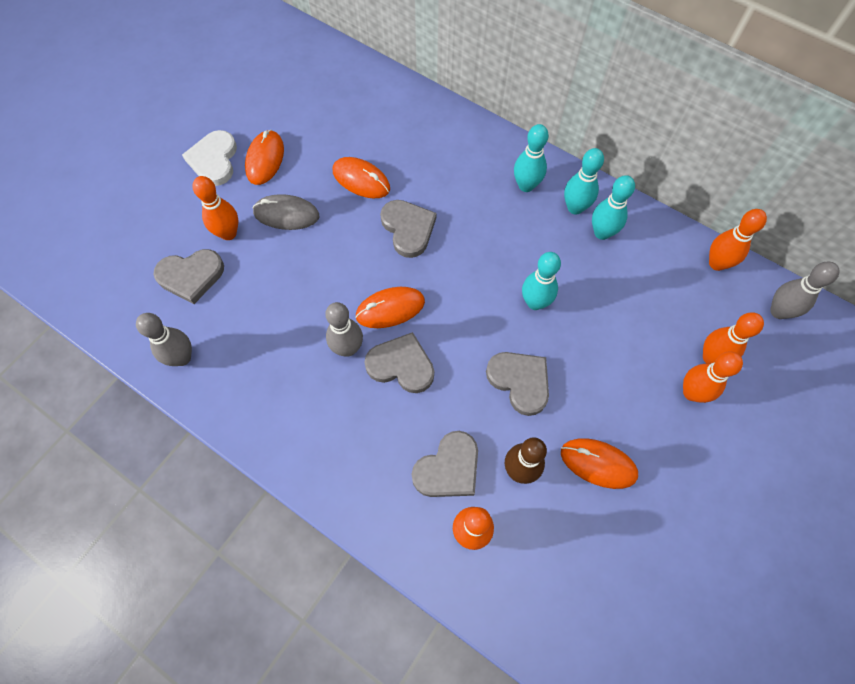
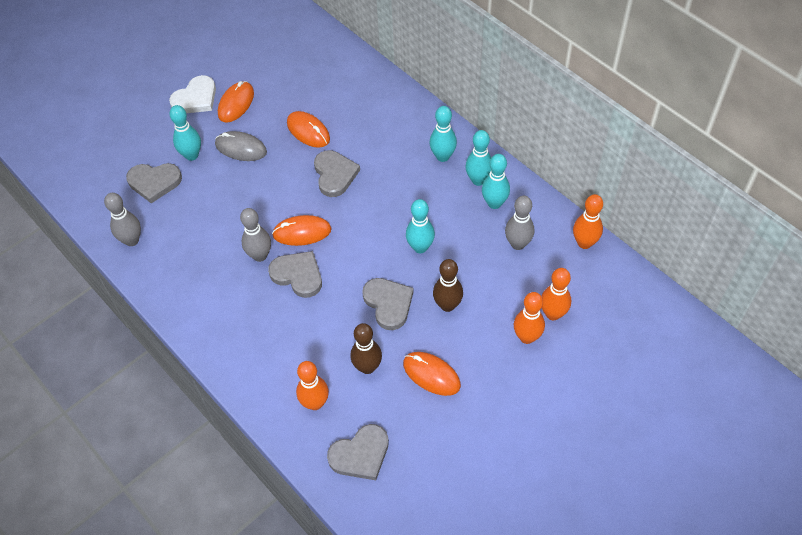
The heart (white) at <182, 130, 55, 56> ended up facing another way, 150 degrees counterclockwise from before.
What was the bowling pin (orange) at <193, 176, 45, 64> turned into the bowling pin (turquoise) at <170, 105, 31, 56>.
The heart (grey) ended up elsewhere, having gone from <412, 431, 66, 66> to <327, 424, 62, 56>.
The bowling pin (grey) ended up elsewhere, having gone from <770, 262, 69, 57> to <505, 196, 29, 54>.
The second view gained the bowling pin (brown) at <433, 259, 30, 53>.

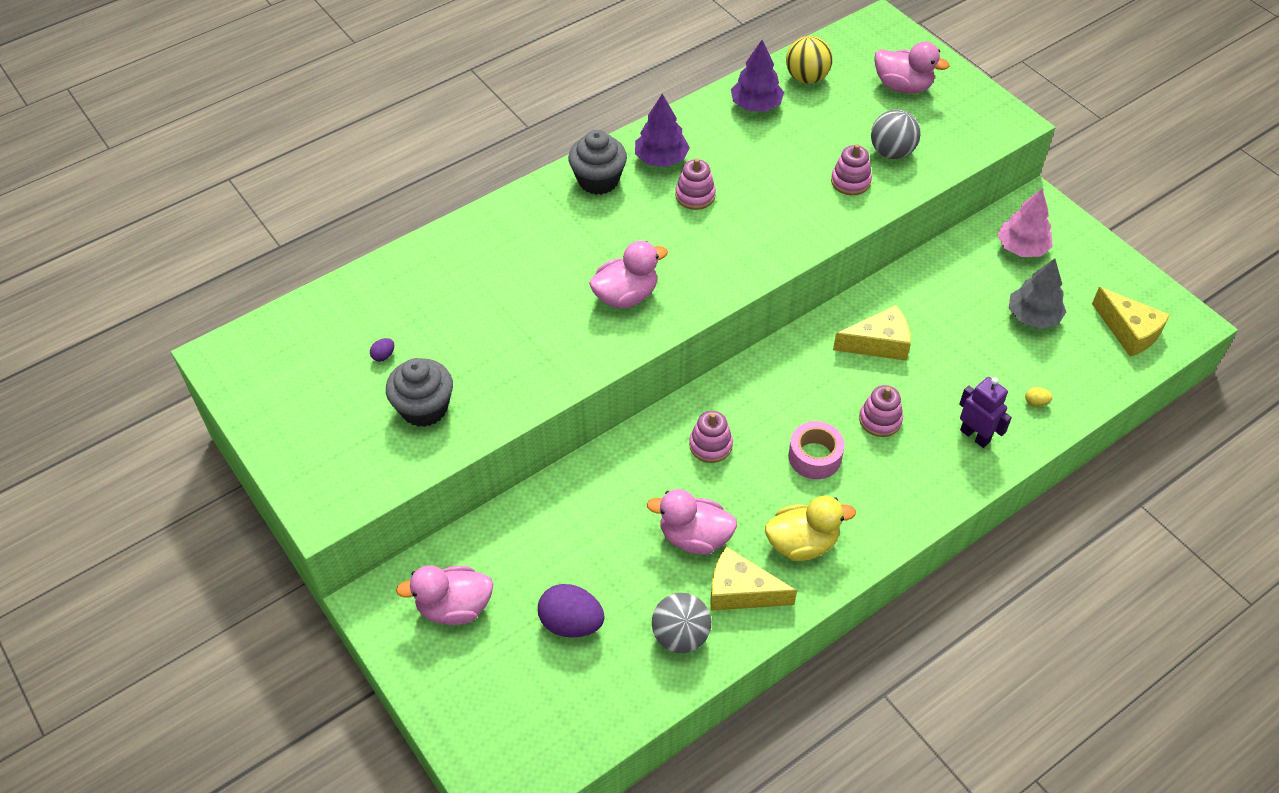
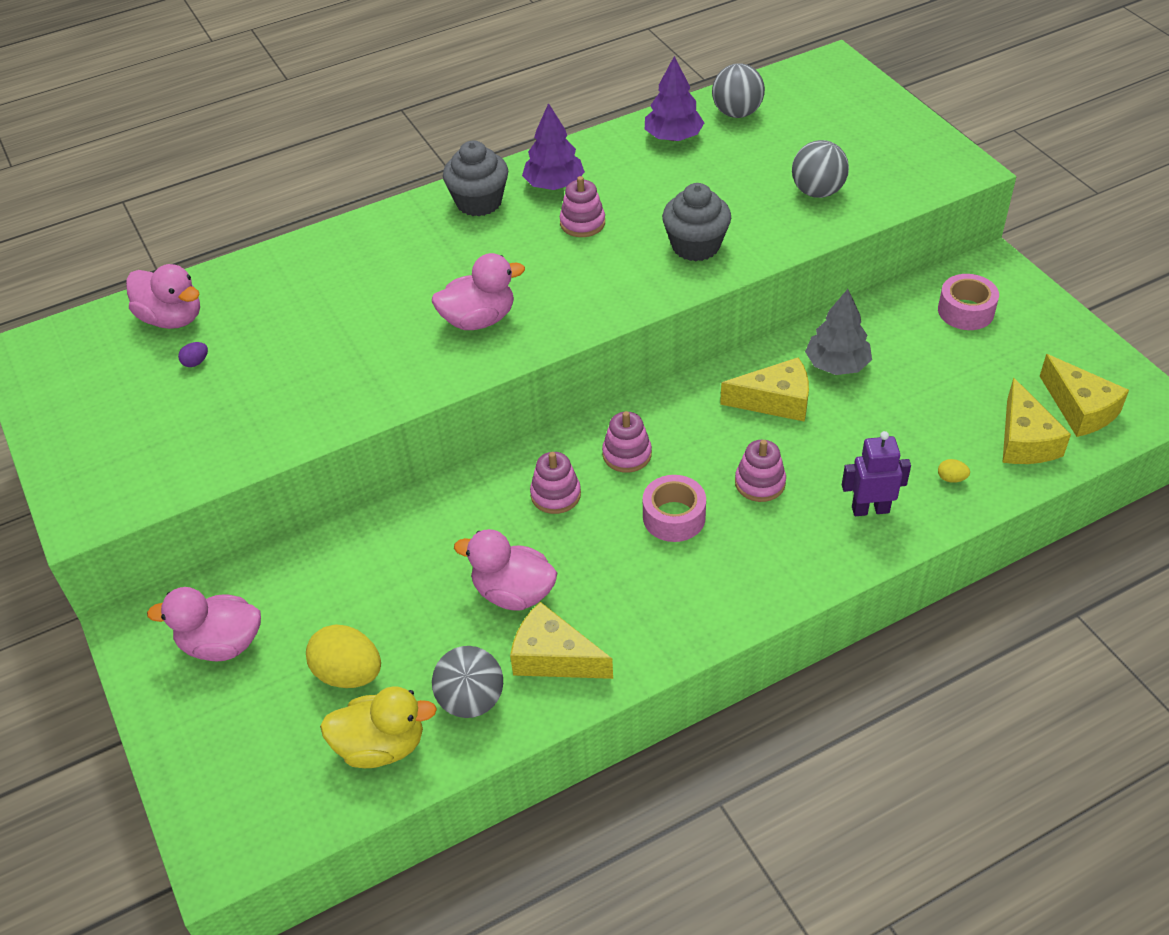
The cupcake (grey) ended up elsewhere, having gone from <386, 358, 67, 69> to <662, 183, 69, 78>.
What was the egg (purple) at <538, 584, 67, 54> turned into the egg (yellow) at <306, 624, 75, 64>.
The duck (yellow) ended up elsewhere, having gone from <765, 496, 91, 65> to <320, 686, 117, 82>.
What was the ball (yellow) at <786, 36, 47, 48> turned into the ball (grey) at <712, 63, 53, 55>.
The stacking toy (pink) ended up elsewhere, having gone from <831, 144, 41, 51> to <602, 411, 50, 62>.
The duck (pink) ended up elsewhere, having gone from <874, 41, 76, 53> to <126, 264, 74, 65>.
The robot (purple) at <959, 377, 53, 71> ended up facing another way, 60 degrees counterclockwise from before.
Where the tree (pink) stood at <997, 189, 56, 68>, the tape (pink) came to stand at <938, 274, 61, 56>.
The tree (grey) ended up elsewhere, having gone from <1009, 258, 57, 71> to <805, 289, 67, 86>.
The second view gained the cheese (yellow) at <1003, 378, 68, 86>.

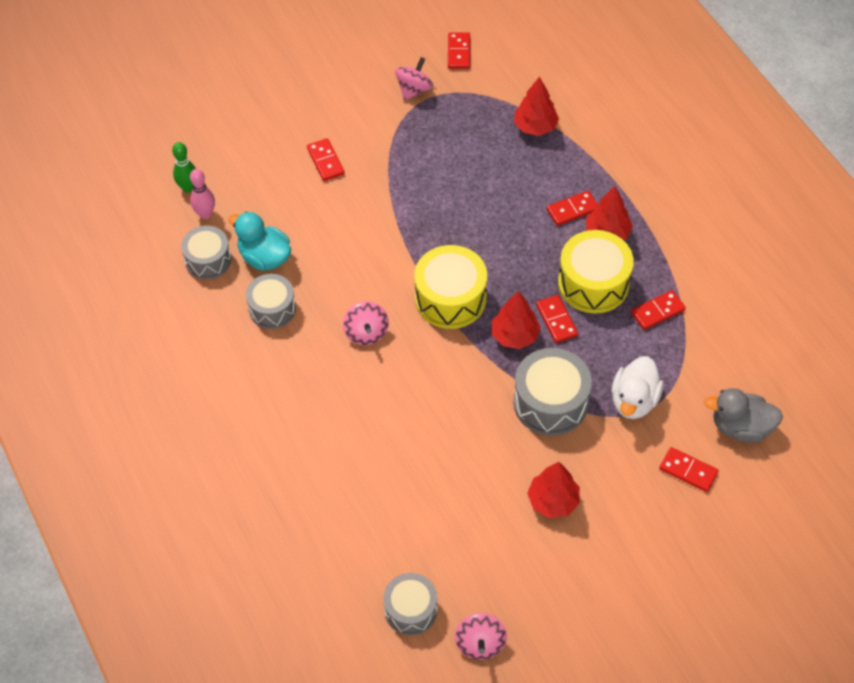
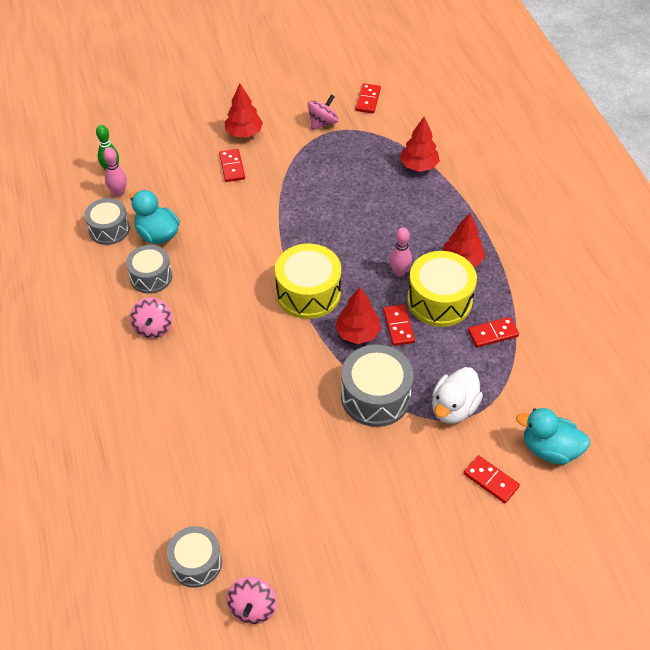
The spinning top (pink) ended up elsewhere, having gone from <343, 301, 46, 44> to <130, 298, 43, 41>.
The tree (red) ended up elsewhere, having gone from <527, 462, 53, 56> to <225, 84, 38, 54>.
The second view lost the domino (red) at <546, 191, 51, 35>.
What was the duck (grey) at <704, 388, 79, 54> turned into the duck (turquoise) at <516, 408, 74, 57>.
The second view gained the bowling pin (pink) at <389, 227, 23, 50>.

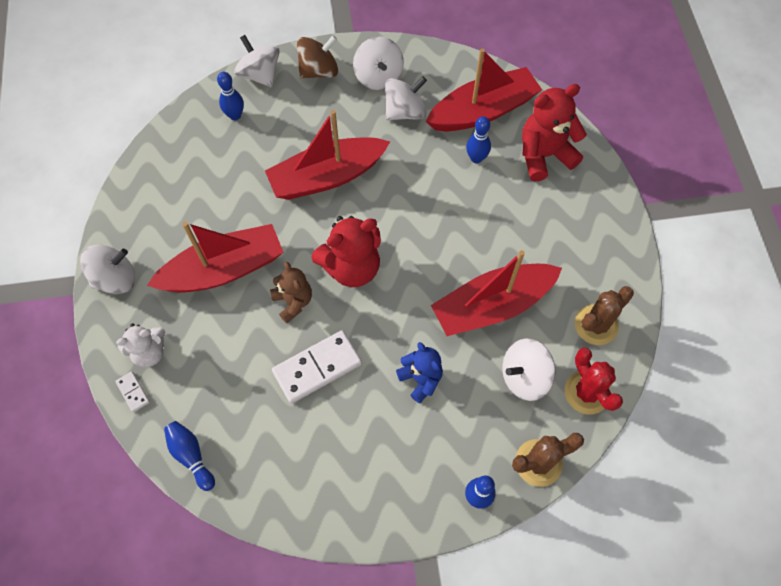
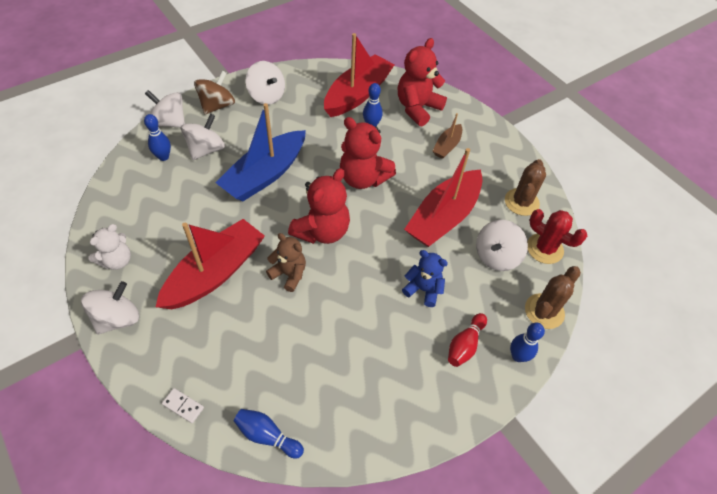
The teddy bear (white) ended up elsewhere, having gone from <116, 324, 49, 43> to <88, 224, 43, 46>.
What was the boat (red) at <265, 110, 125, 90> turned into the boat (blue) at <215, 103, 91, 98>.
The second view lost the domino (white) at <272, 330, 90, 74>.
The spinning top (white) ended up elsewhere, having gone from <385, 76, 42, 44> to <181, 113, 44, 47>.
The second view gained the teddy bear (red) at <340, 117, 56, 72>.
The second view gained the boat (brown) at <433, 113, 29, 46>.
The second view gained the bowling pin (red) at <448, 313, 39, 54>.

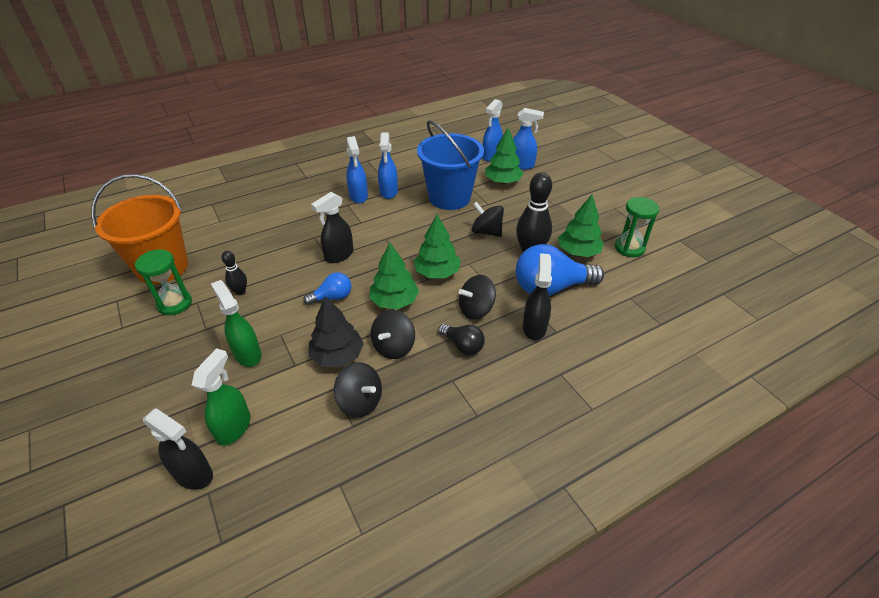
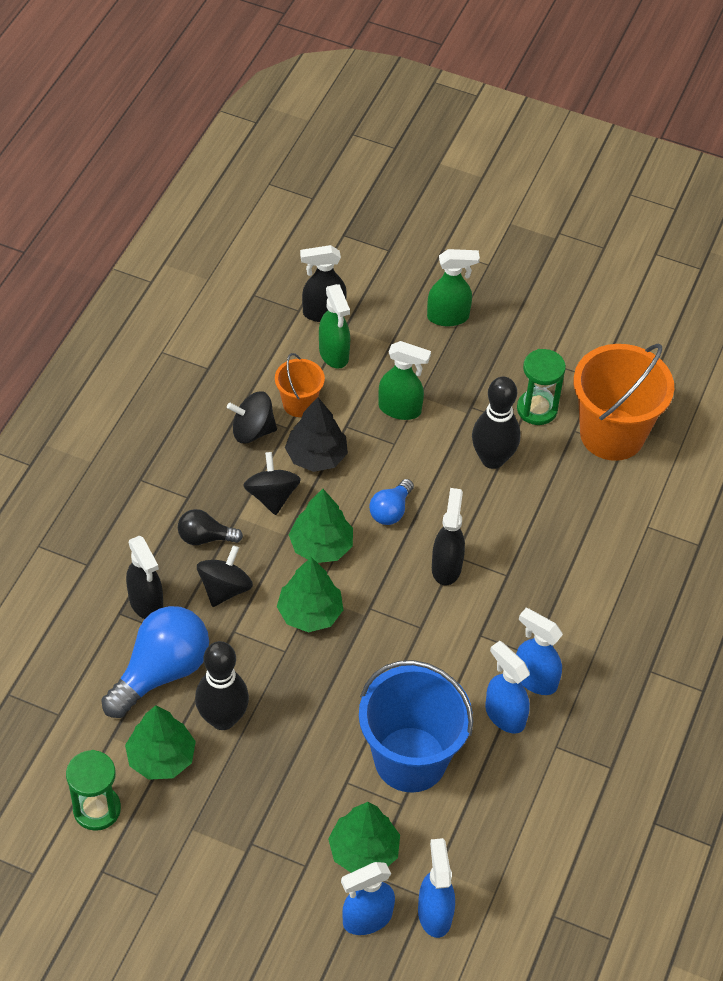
The size of the bowling pin (black) at <221, 251, 26, 44> changed by a factor of 1.87.
The second view lost the spinning top (black) at <472, 202, 32, 35>.
The second view gained the bucket (orange) at <275, 353, 50, 64>.
The second view gained the spray bottle (green) at <427, 249, 53, 77>.

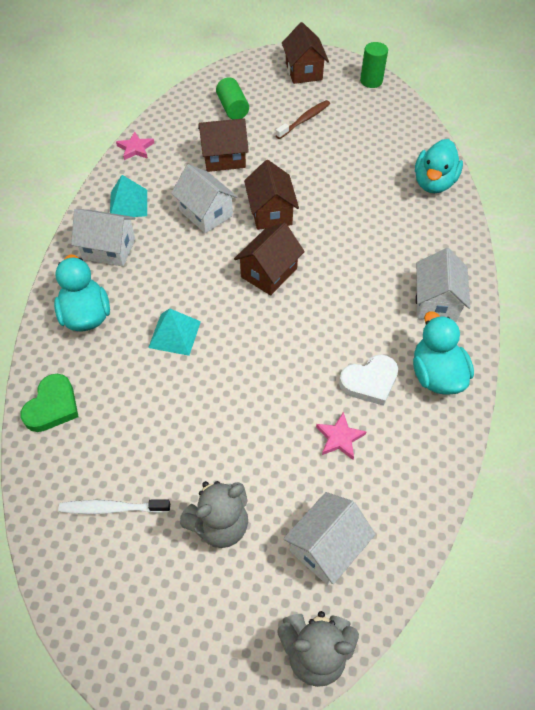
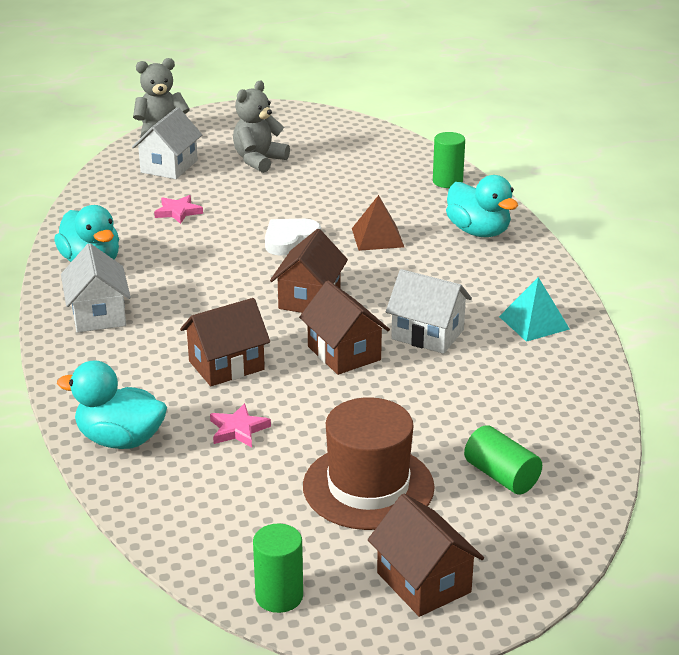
Where the heart (green) stood at <20, 374, 58, 58>, the cylinder (green) came to stand at <433, 132, 32, 56>.
The second view lost the toothbrush (white) at <58, 500, 112, 14>.
The second view lost the house (white) at <71, 209, 65, 57>.
The star (pink) ended up elsewhere, having gone from <116, 132, 38, 28> to <210, 403, 61, 44>.
What was the pyramid (turquoise) at <148, 308, 53, 48> turned into the pyramid (brown) at <352, 195, 52, 56>.
The house (brown) ended up elsewhere, having gone from <198, 118, 51, 54> to <180, 298, 90, 88>.
Where the toothbrush (brown) stood at <276, 100, 54, 39>, the hat (brown) came to stand at <303, 397, 132, 133>.
The heart (white) ended up elsewhere, having gone from <339, 355, 59, 51> to <265, 219, 56, 37>.
The duck (turquoise) at <415, 139, 48, 54> ended up facing another way, 75 degrees counterclockwise from before.

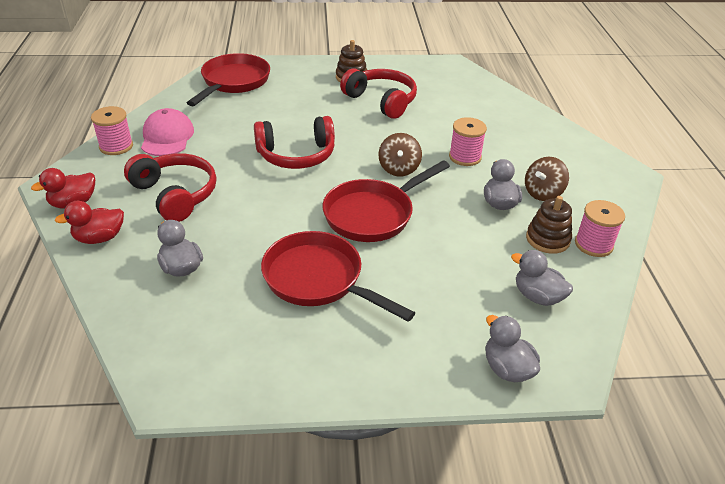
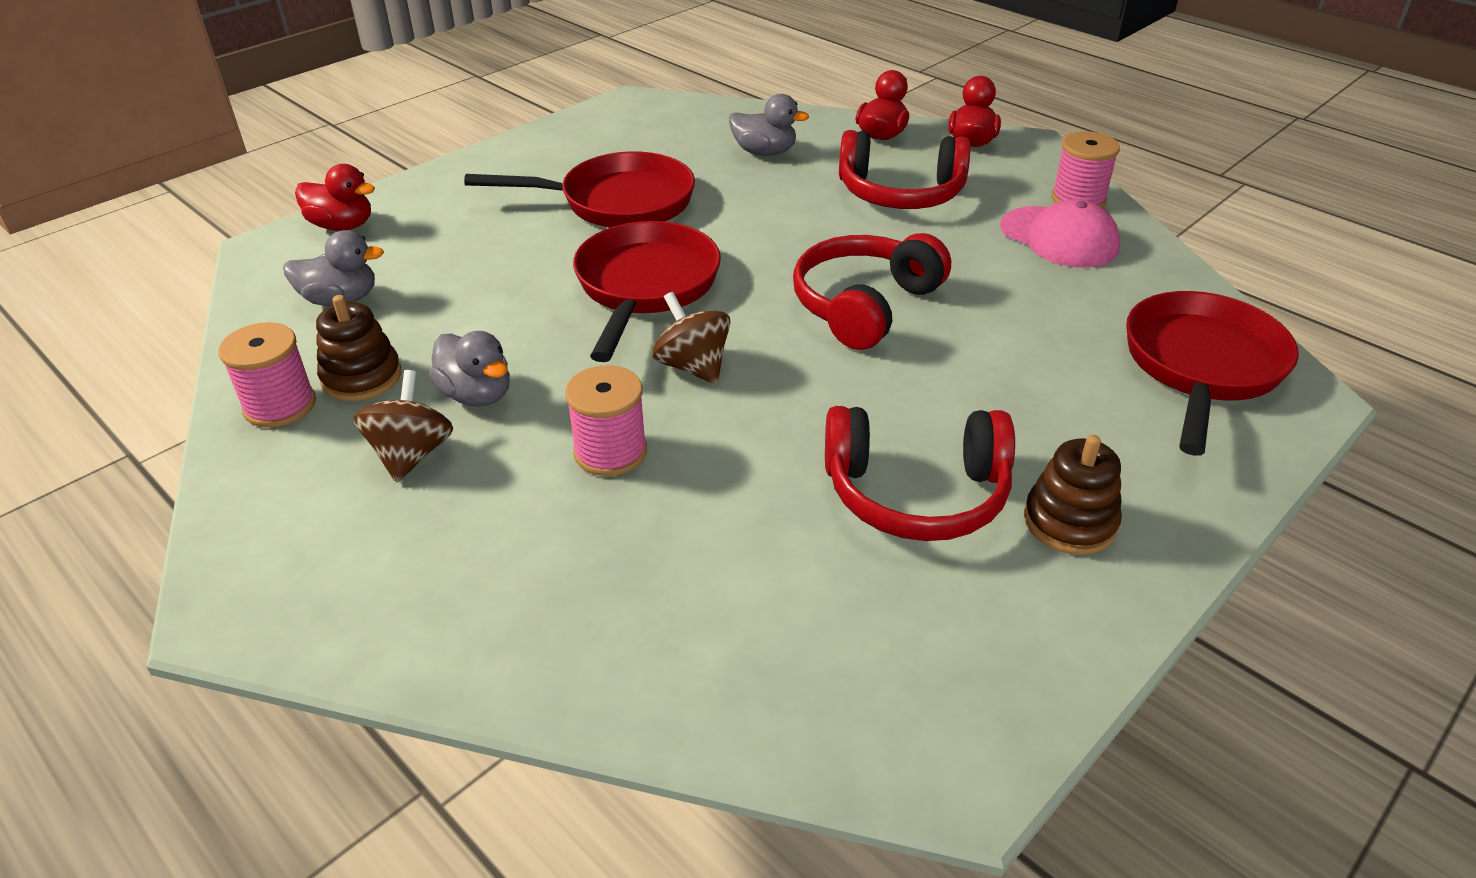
The pan (red) at <187, 53, 83, 53> ended up facing another way, 135 degrees counterclockwise from before.
What was the duck (grey) at <485, 315, 55, 67> turned into the duck (red) at <295, 164, 80, 67>.

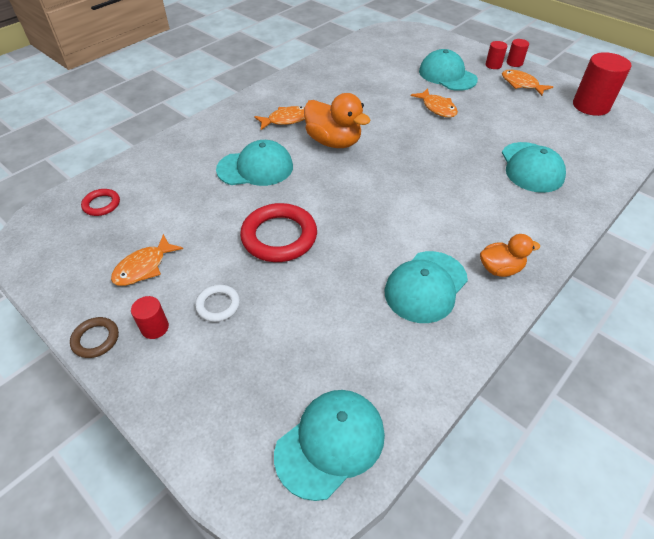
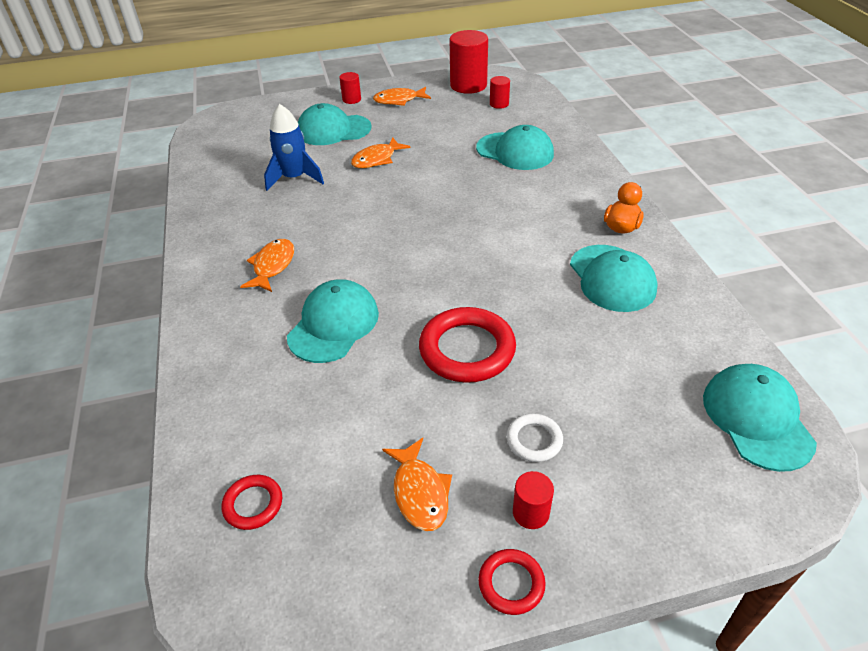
What was the ring (brown) at <70, 317, 49, 41> turned into the ring (red) at <478, 549, 68, 66>.
The second view lost the duck (orange) at <304, 93, 66, 55>.
The fish (orange) at <411, 88, 47, 30> ended up facing another way, 135 degrees clockwise from before.
The cylinder (red) ended up elsewhere, having gone from <507, 39, 22, 28> to <490, 76, 20, 33>.
The second view gained the rocket (blue) at <264, 104, 60, 87>.

